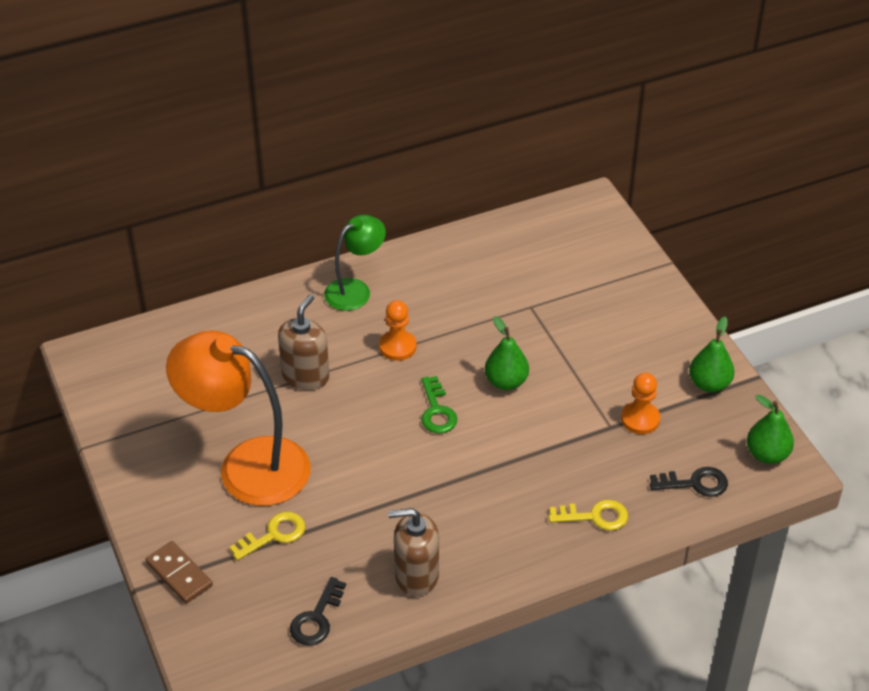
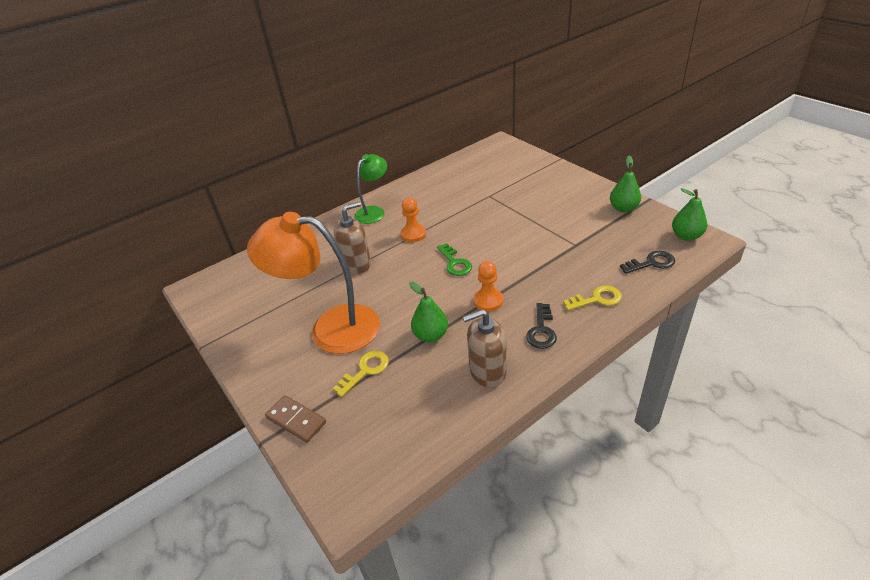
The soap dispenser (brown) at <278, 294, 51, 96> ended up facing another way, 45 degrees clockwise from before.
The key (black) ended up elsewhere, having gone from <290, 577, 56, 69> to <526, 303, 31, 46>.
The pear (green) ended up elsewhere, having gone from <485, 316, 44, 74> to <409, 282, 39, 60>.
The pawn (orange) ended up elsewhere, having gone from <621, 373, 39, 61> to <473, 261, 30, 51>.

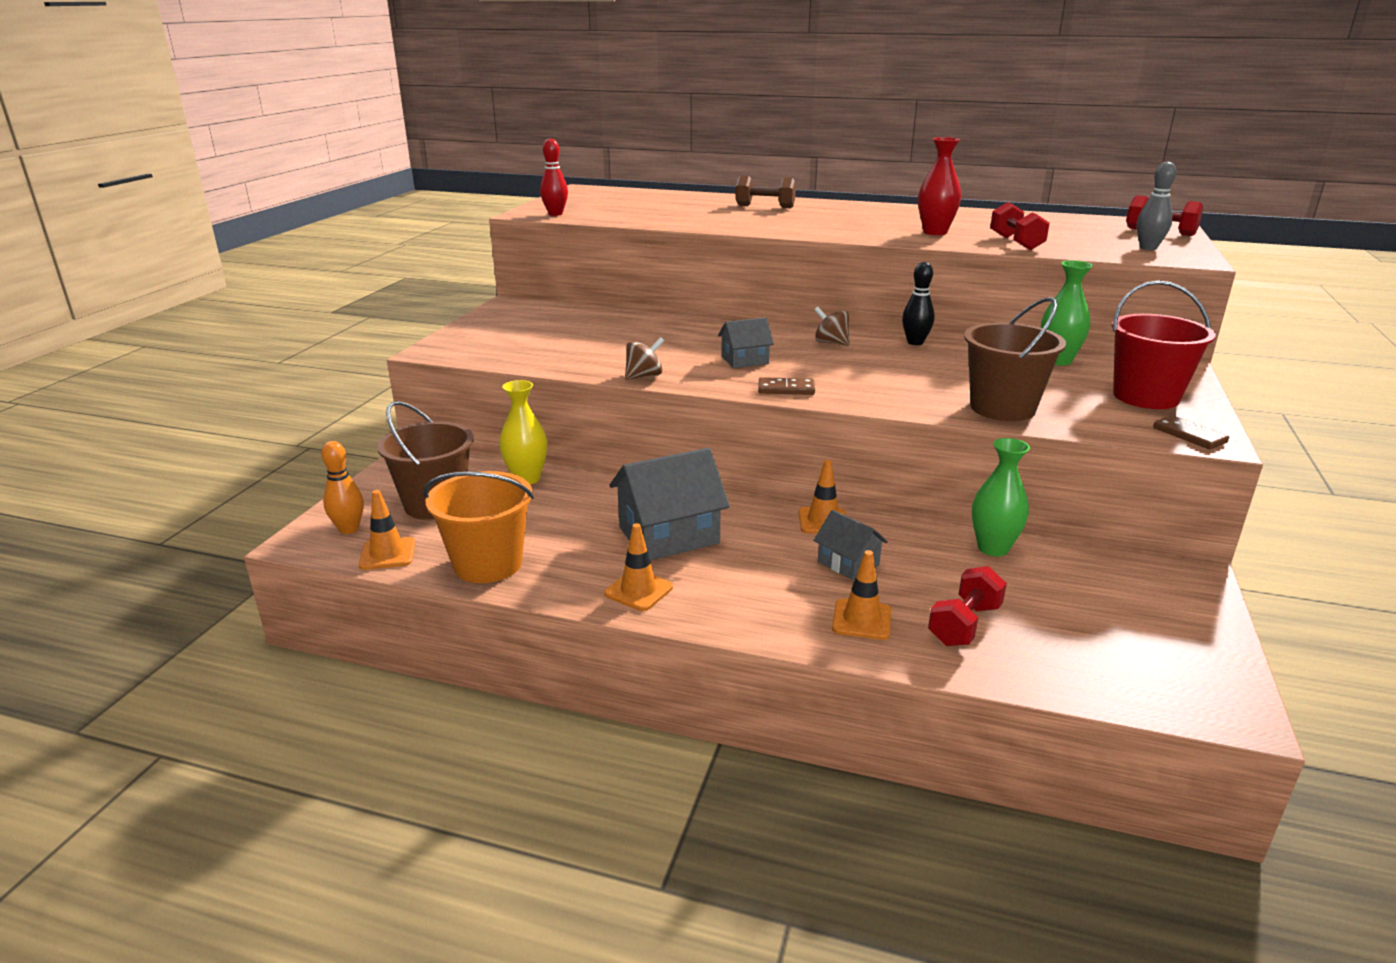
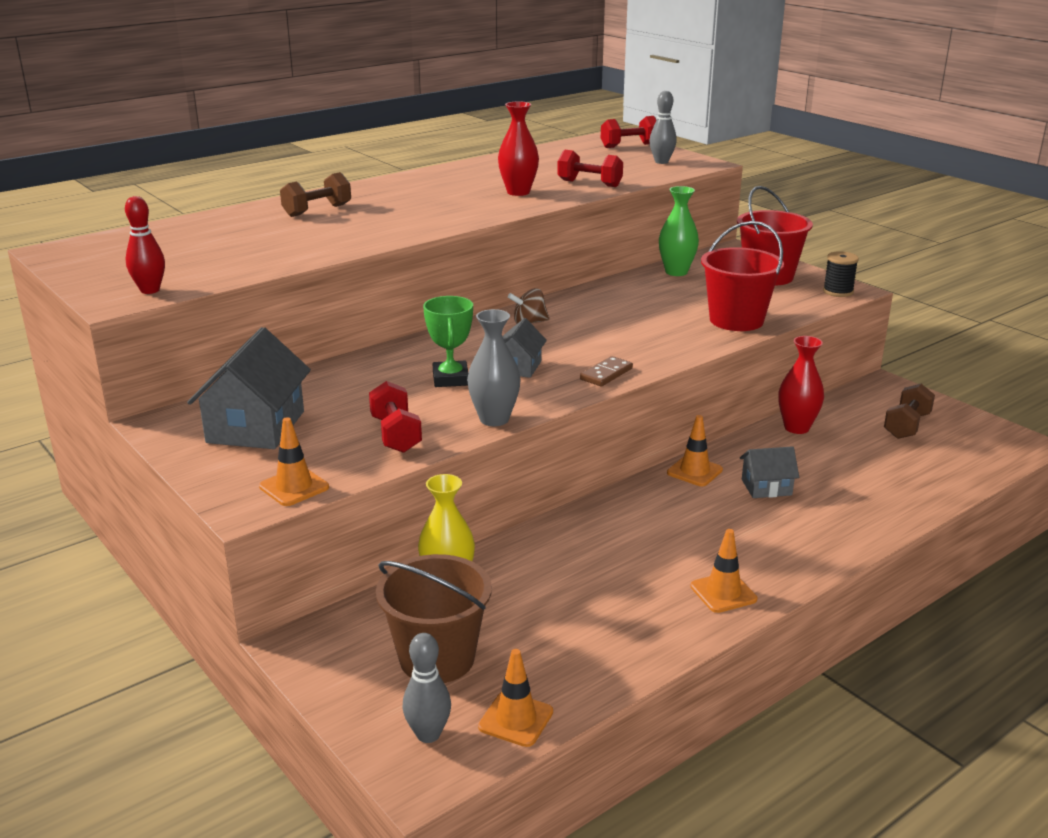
What was the bowling pin (orange) at <321, 441, 43, 93> turned into the bowling pin (grey) at <402, 633, 49, 110>.
The second view lost the bucket (orange) at <423, 471, 111, 112>.
The house (grey) ended up elsewhere, having gone from <609, 448, 121, 112> to <187, 327, 124, 122>.
Where the spinning top (brown) stood at <625, 337, 39, 43>, the vase (grey) came to stand at <467, 309, 54, 117>.
The traffic cone (orange) ended up elsewhere, having gone from <832, 550, 59, 90> to <259, 417, 70, 89>.
The second view lost the bowling pin (black) at <902, 262, 32, 83>.
The dumbbell (red) ended up elsewhere, having gone from <928, 566, 79, 80> to <369, 381, 53, 72>.
What was the bucket (brown) at <964, 297, 102, 124> turned into the bucket (red) at <701, 221, 83, 110>.
What was the vase (green) at <972, 438, 58, 119> turned into the vase (red) at <778, 336, 46, 98>.
Where the domino (brown) stood at <1153, 415, 76, 35>, the spool (black) came to stand at <823, 251, 36, 46>.
The second view gained the trophy (green) at <423, 296, 50, 91>.
The second view gained the dumbbell (brown) at <884, 384, 51, 55>.

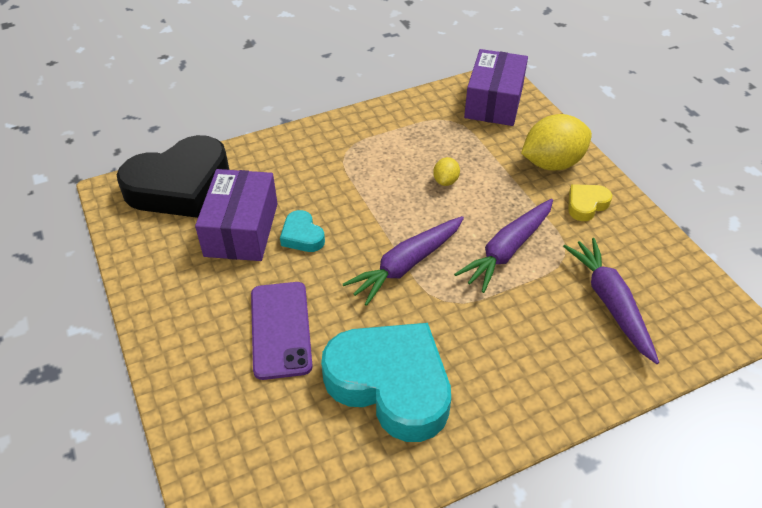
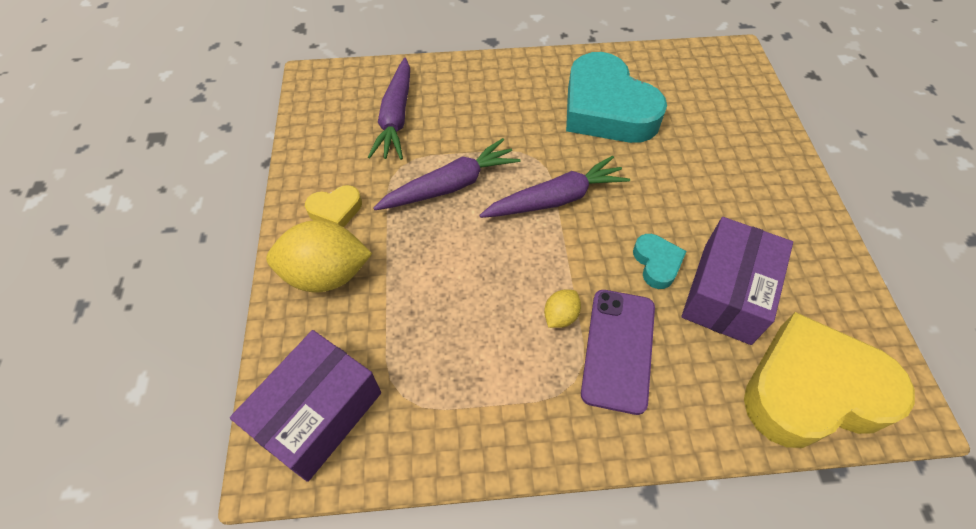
What was the heart (black) at <117, 135, 112, 83> turned into the heart (yellow) at <744, 312, 171, 136>.
The phone (purple) ended up elsewhere, having gone from <251, 282, 62, 98> to <581, 290, 74, 125>.
The lemon (yellow) ended up elsewhere, having gone from <433, 157, 27, 29> to <544, 290, 37, 38>.

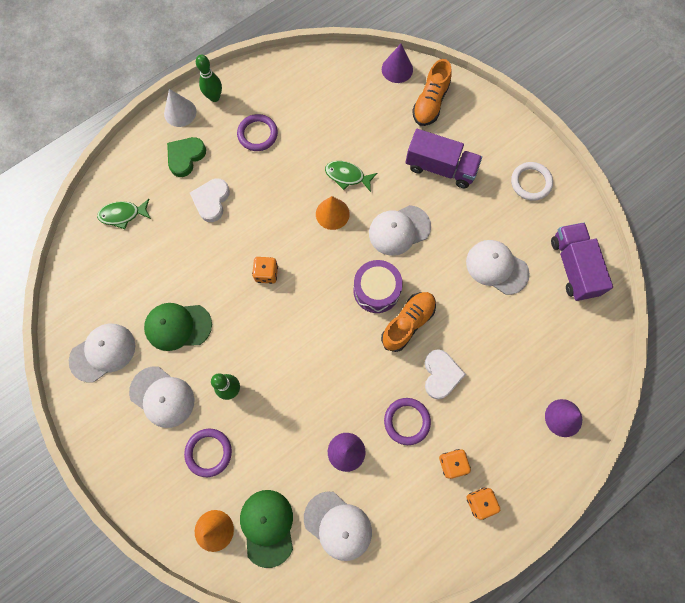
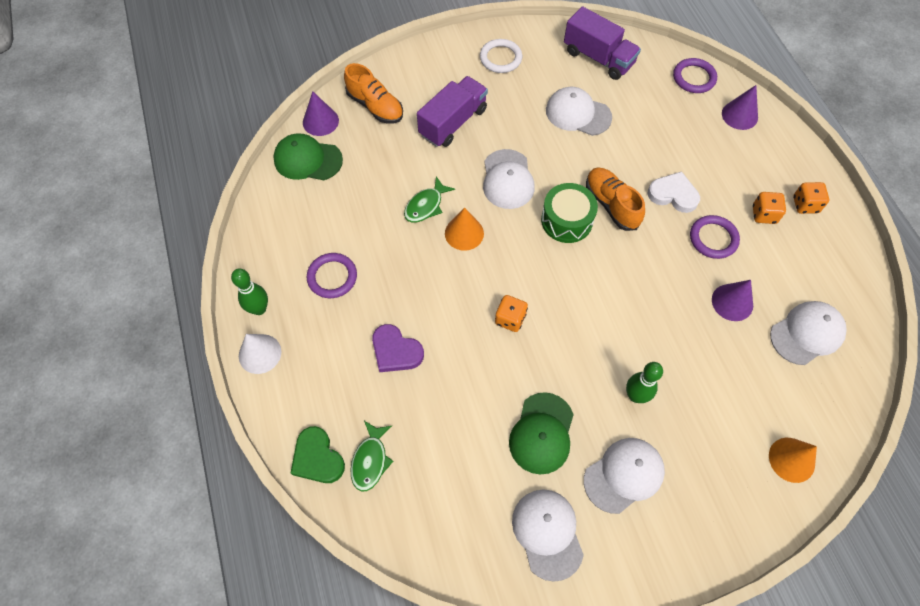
The heart (green) ended up elsewhere, having gone from <167, 137, 39, 40> to <291, 426, 54, 57>.
The ring (purple) ended up elsewhere, having gone from <184, 429, 48, 48> to <673, 58, 44, 35>.
What was the heart (white) at <190, 178, 40, 44> turned into the heart (purple) at <372, 324, 52, 48>.
The cap (green) ended up elsewhere, having gone from <240, 490, 53, 78> to <273, 133, 70, 47>.
What was the drum (purple) at <353, 260, 50, 53> turned into the drum (green) at <541, 183, 57, 60>.
The cap (white) at <466, 240, 64, 55> ended up facing another way, 60 degrees clockwise from before.
The truck (purple) at <551, 222, 62, 79> ended up facing another way, 150 degrees counterclockwise from before.

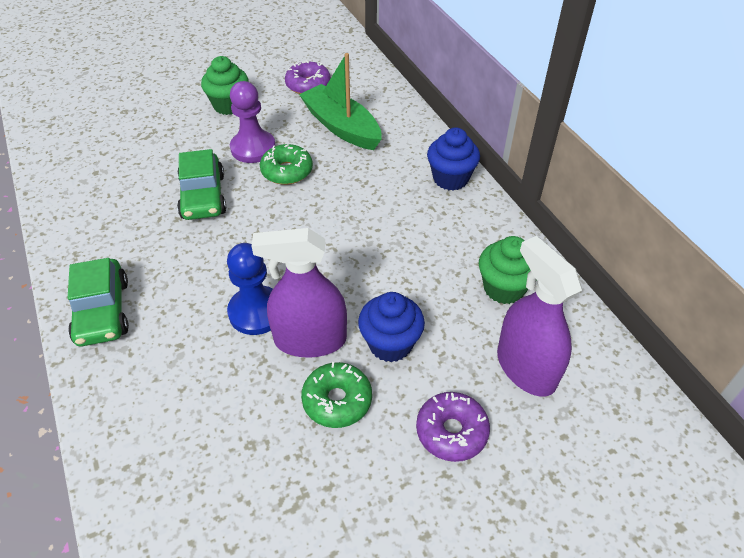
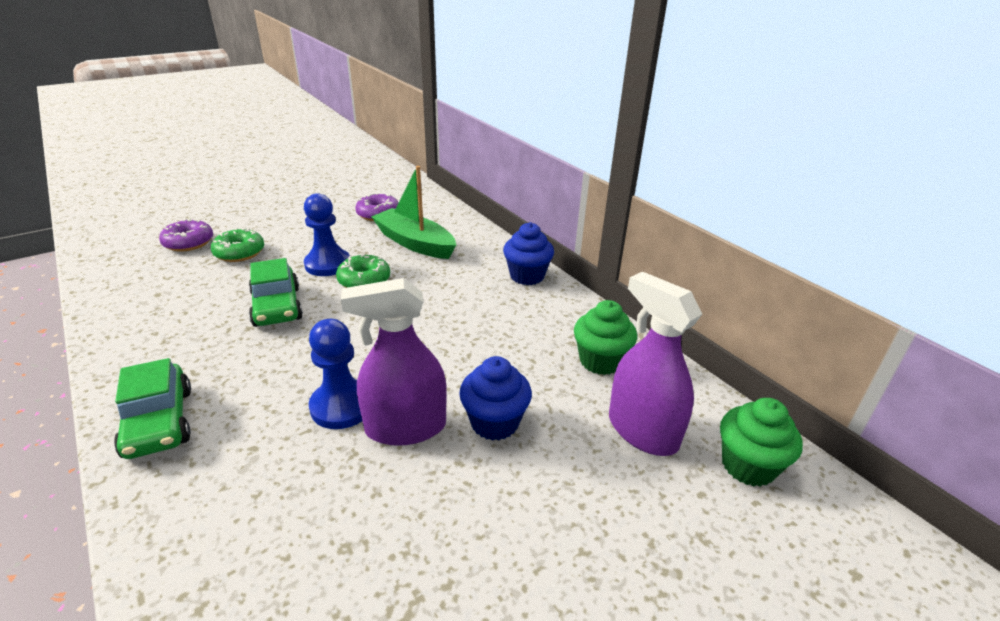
The cupcake (green) ended up elsewhere, having gone from <201, 56, 48, 59> to <720, 398, 83, 89>.
What was the pawn (purple) at <230, 81, 45, 82> turned into the pawn (blue) at <304, 193, 46, 83>.
The donut (green) ended up elsewhere, having gone from <301, 362, 71, 66> to <211, 228, 53, 34>.
The donut (purple) ended up elsewhere, having gone from <416, 392, 74, 70> to <159, 218, 54, 34>.

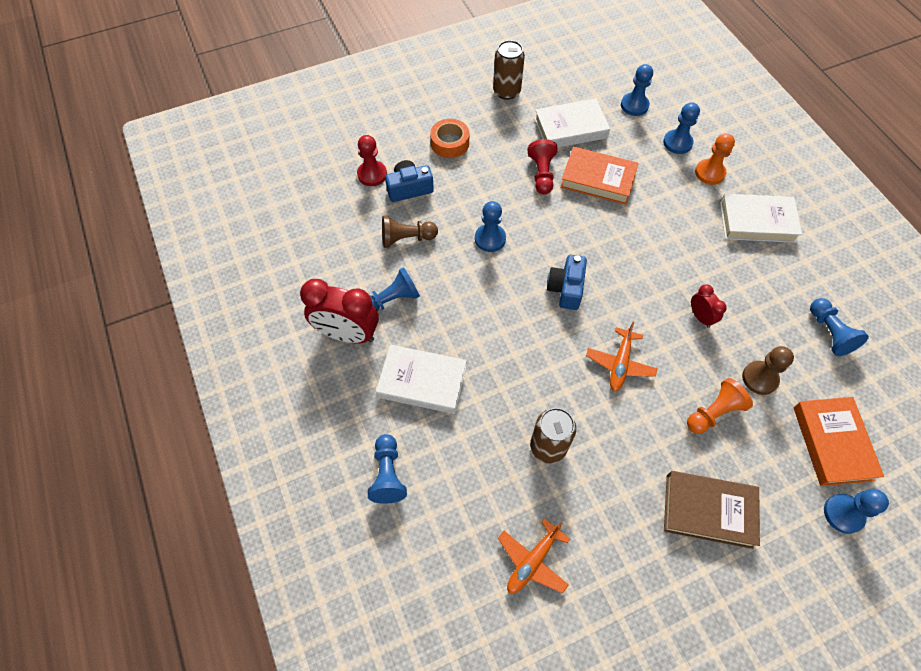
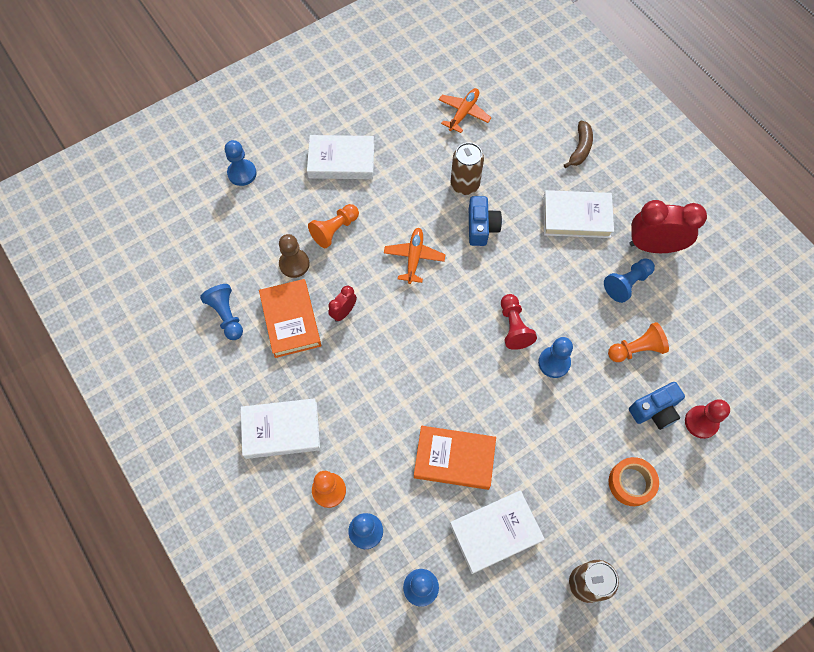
Where the pawn (blue) stood at <368, 434, 39, 70>, the banana (brown) came to stand at <564, 120, 29, 48>.
What was the pawn (brown) at <382, 215, 56, 33> turned into the pawn (orange) at <608, 322, 61, 40>.
The pawn (red) ended up elsewhere, having gone from <528, 139, 30, 55> to <501, 294, 36, 56>.
The camera (blue) ended up elsewhere, having gone from <547, 255, 40, 55> to <469, 196, 33, 50>.
What was the book (brown) at <664, 471, 96, 78> turned into the book (white) at <307, 135, 67, 44>.
The clock (red) at <691, 285, 36, 43> ended up facing another way, 75 degrees clockwise from before.
The book (orange) ended up elsewhere, having gone from <793, 397, 91, 89> to <259, 279, 62, 79>.

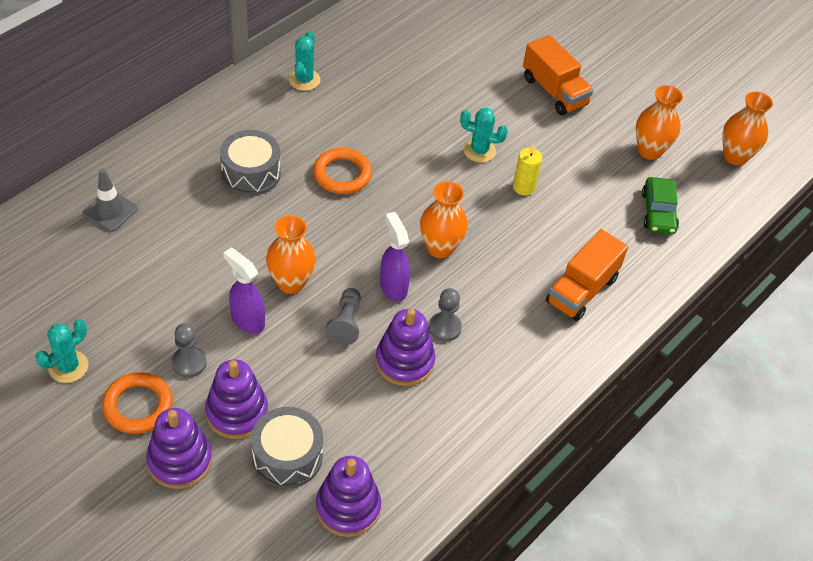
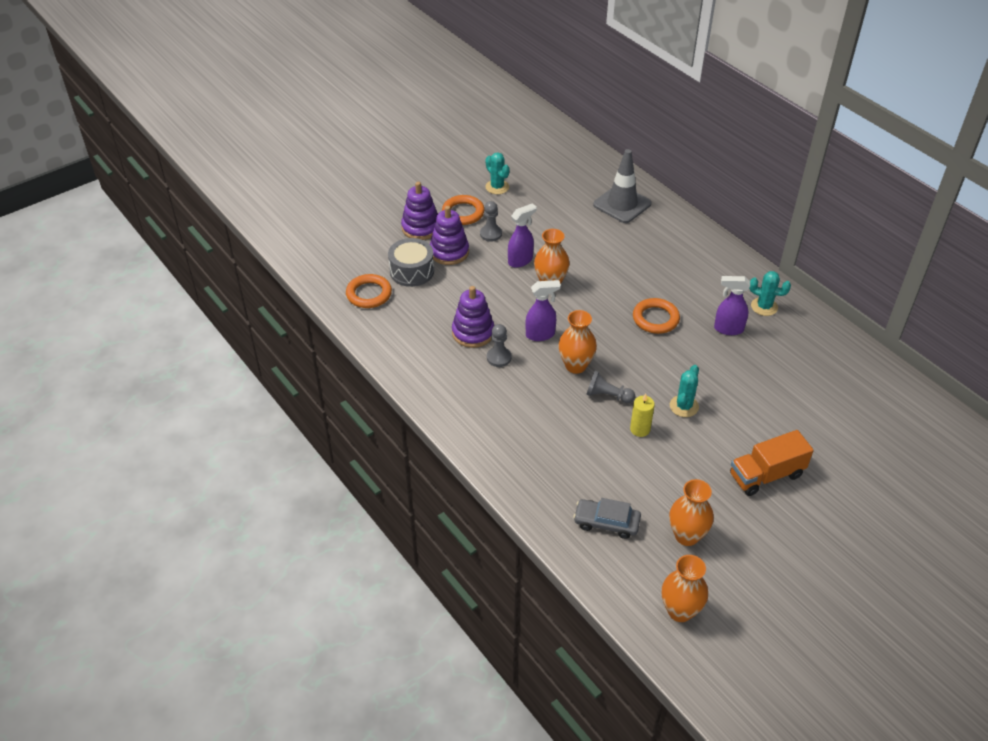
The size of the traffic cone (grey) at <83, 169, 55, 63> changed by a factor of 1.58.
The second view lost the drum (grey) at <220, 130, 61, 66>.
Where the stacking toy (purple) stood at <316, 456, 65, 81>, the ring (orange) came to stand at <346, 274, 46, 34>.
The pawn (grey) ended up elsewhere, having gone from <325, 288, 36, 57> to <586, 371, 49, 32>.
The second view lost the truck (orange) at <546, 229, 82, 92>.
What was the car (green) at <642, 177, 37, 57> turned into the car (grey) at <573, 498, 68, 41>.
The second view gained the spray bottle (purple) at <714, 276, 36, 59>.

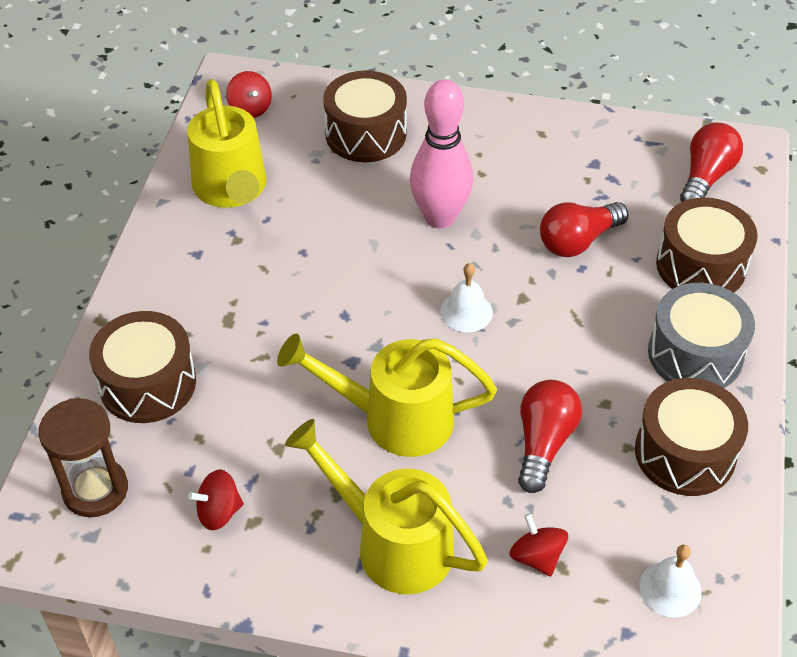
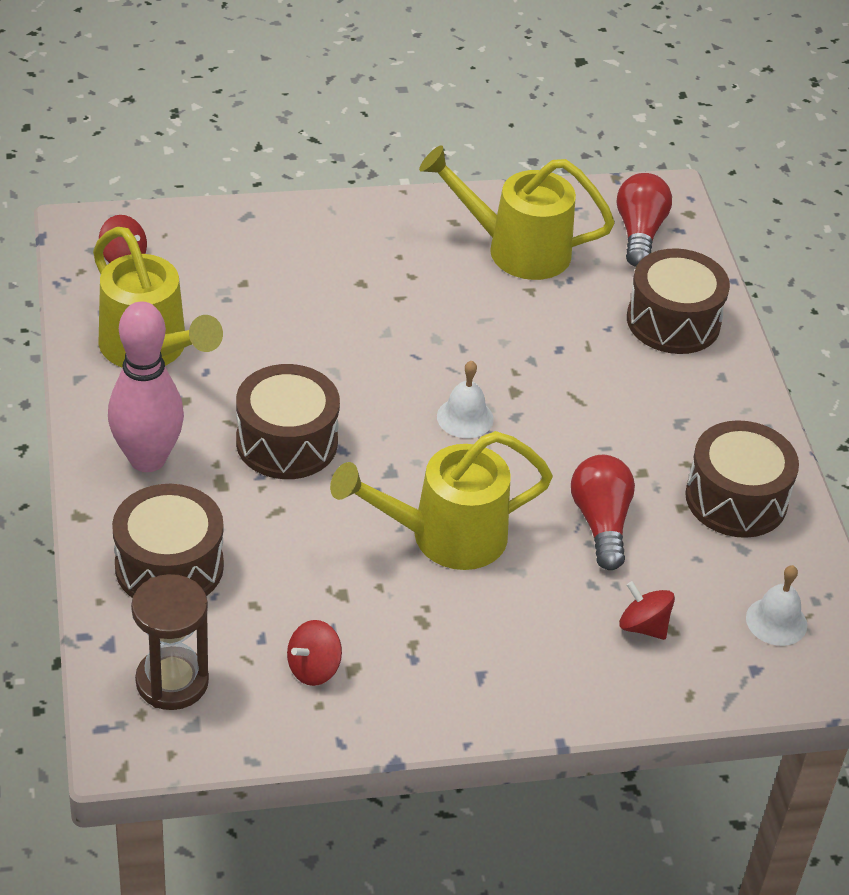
The watering can (yellow) ended up elsewhere, having gone from <285, 419, 203, 175> to <419, 145, 196, 135>.
The drum (brown) ended up elsewhere, having gone from <323, 70, 84, 92> to <236, 364, 104, 115>.
The bowling pin (pink) ended up elsewhere, having gone from <410, 79, 63, 149> to <108, 302, 76, 170>.
The second view lost the light bulb (red) at <540, 202, 89, 55>.
The second view lost the drum (grey) at <648, 283, 107, 105>.

